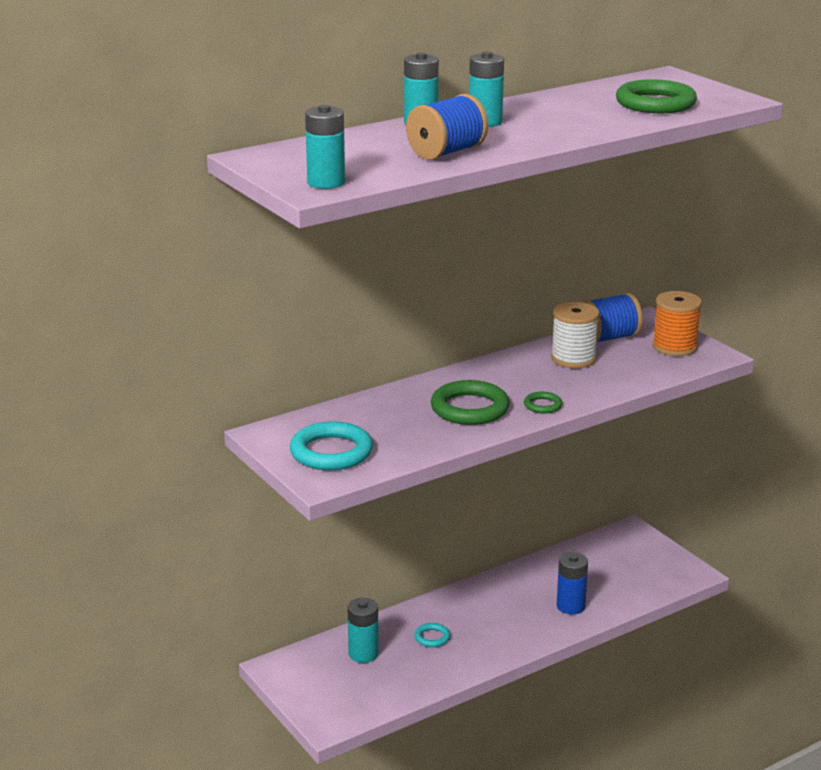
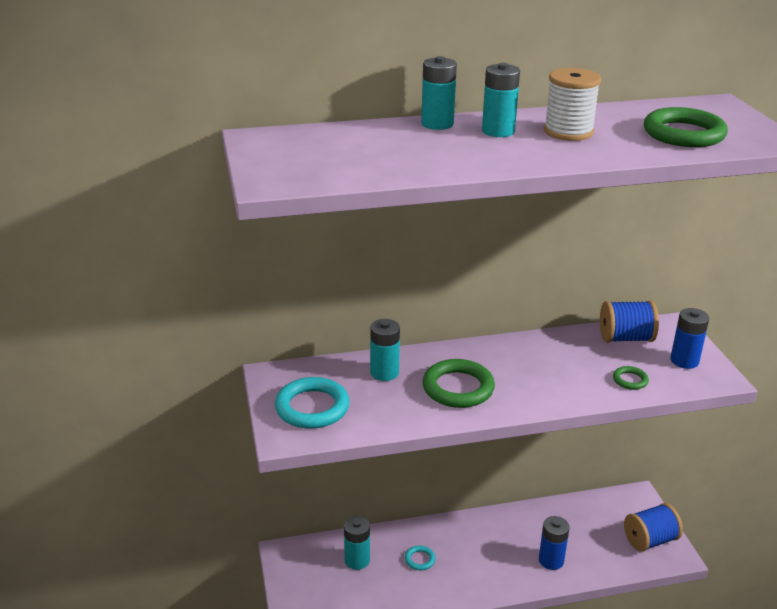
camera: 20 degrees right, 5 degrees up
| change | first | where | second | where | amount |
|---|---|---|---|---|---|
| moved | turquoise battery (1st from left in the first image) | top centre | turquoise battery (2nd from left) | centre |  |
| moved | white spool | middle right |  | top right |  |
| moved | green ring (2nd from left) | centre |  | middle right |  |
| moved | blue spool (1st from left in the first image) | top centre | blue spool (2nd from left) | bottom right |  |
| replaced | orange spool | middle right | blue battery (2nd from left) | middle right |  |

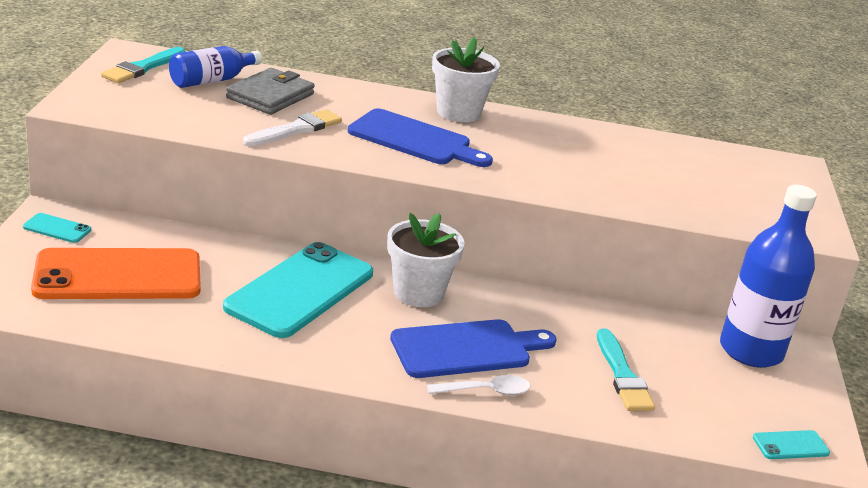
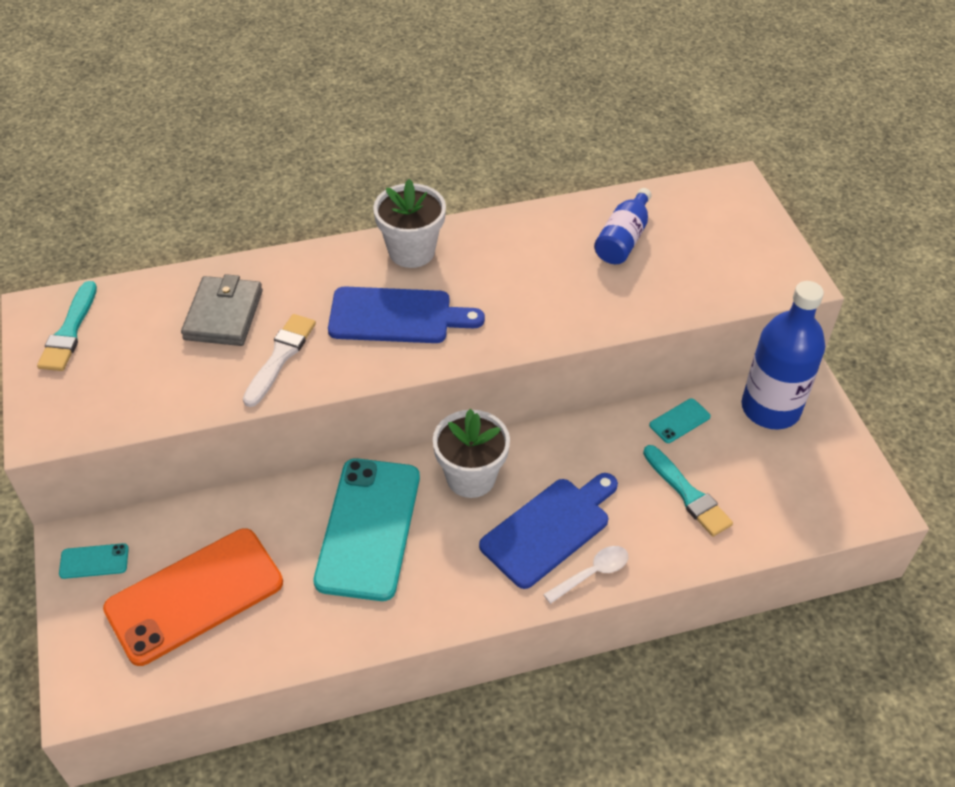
camera: 20 degrees left, 20 degrees up
| change | first | where | second | where | amount |
|---|---|---|---|---|---|
| moved | blue bottle (1st from left) | top left |  | top centre |  |
| moved | turquoise phone (3rd from left) | bottom right |  | middle right |  |

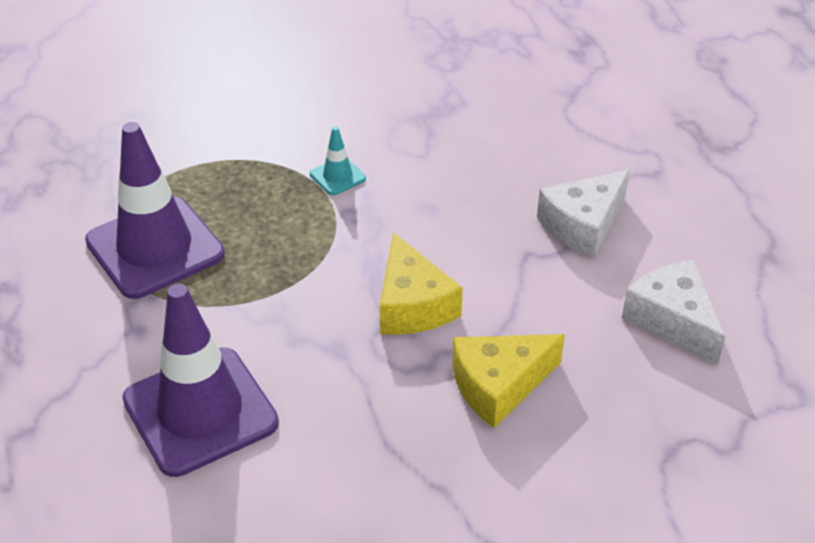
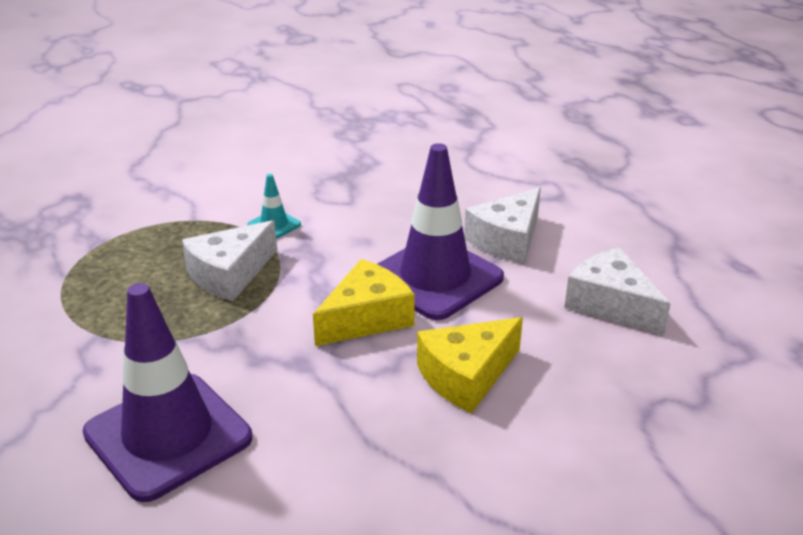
camera: 10 degrees left, 10 degrees down
| change | first | where | second | where | amount |
|---|---|---|---|---|---|
| added |  |  | white cheese (1st from left) | middle left |  |
| turned | yellow cheese (1st from left) | centre |  | centre | 105 degrees counterclockwise |
| moved | purple traffic cone (1st from left in the first image) | middle left | purple traffic cone (2nd from left) | centre |  |

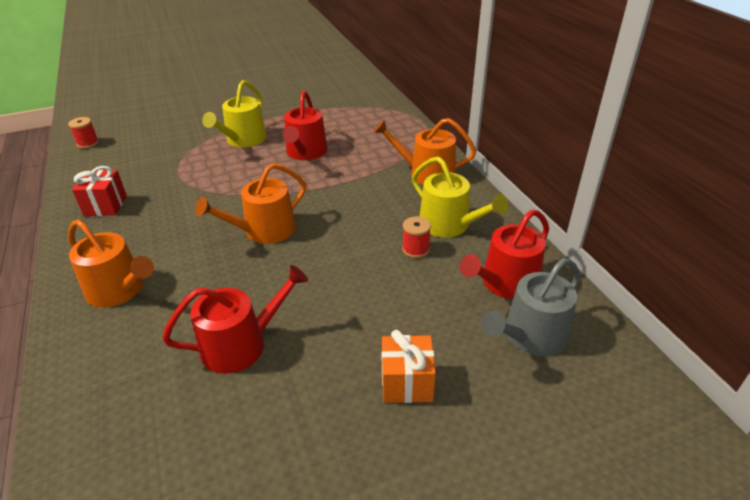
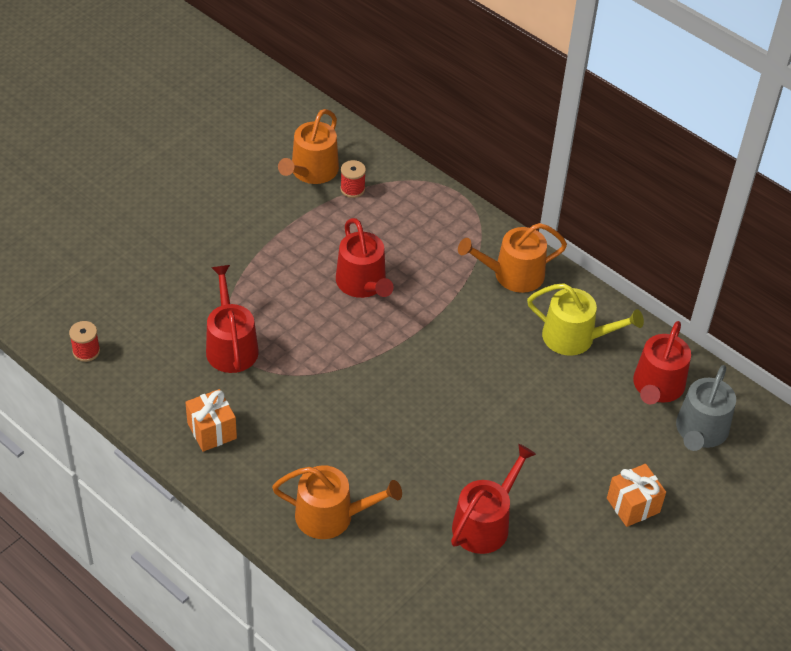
camera: 30 degrees left, 10 degrees up
| change | first | where | second | where | amount |
|---|---|---|---|---|---|
| recoloured | red gift | middle left | orange gift (1st from left) | middle left |  |
| added |  |  | red watering can (1st from left) | middle left |  |
| moved | orange watering can (2nd from left in the first image) | centre | orange watering can (1st from left) | top centre |  |
| moved | red spool (2nd from left) | centre |  | top centre |  |
| removed | yellow watering can (1st from left) | top left |  |  |  |

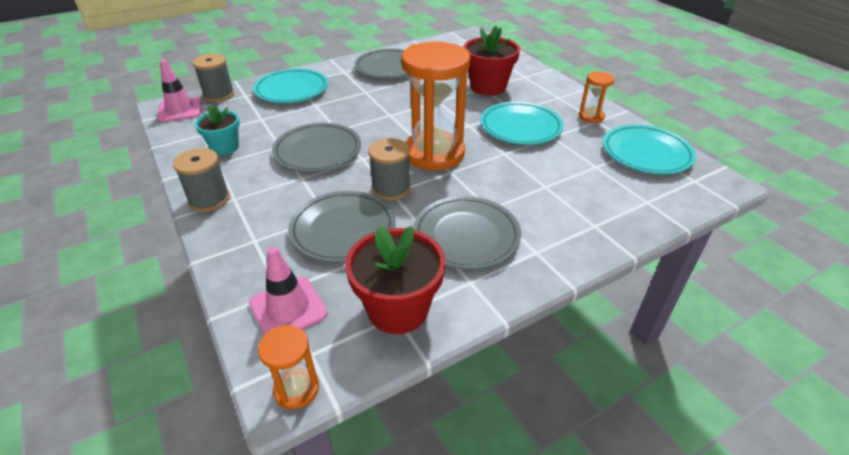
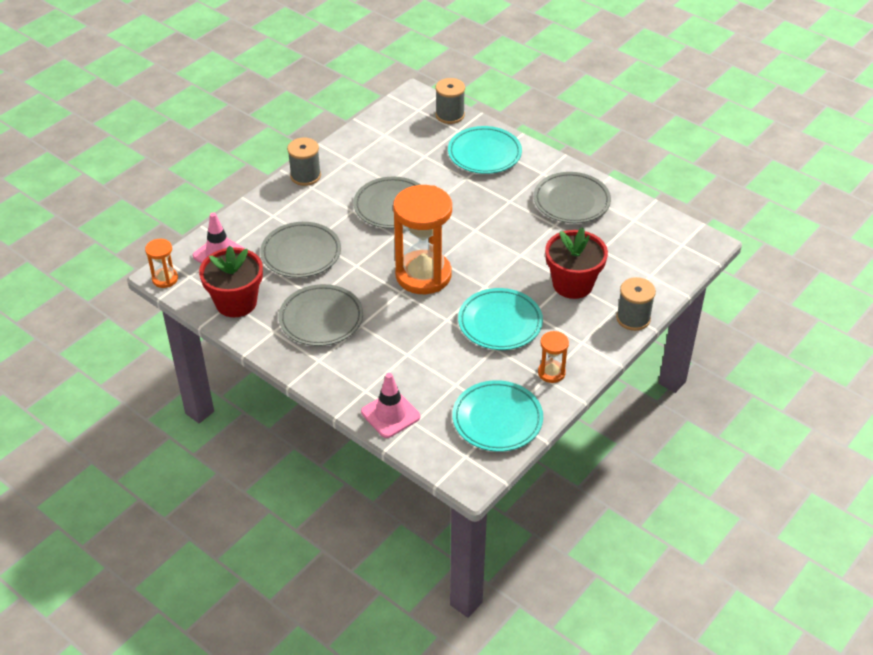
camera: 70 degrees right, 5 degrees up
| change | first | where | second | where | amount |
|---|---|---|---|---|---|
| moved | pink traffic cone (1st from left in the first image) | top left | pink traffic cone (2nd from left) | centre |  |
| moved | grey spool (3rd from left) | centre |  | middle right |  |
| removed | turquoise flower pot | top left |  |  |  |

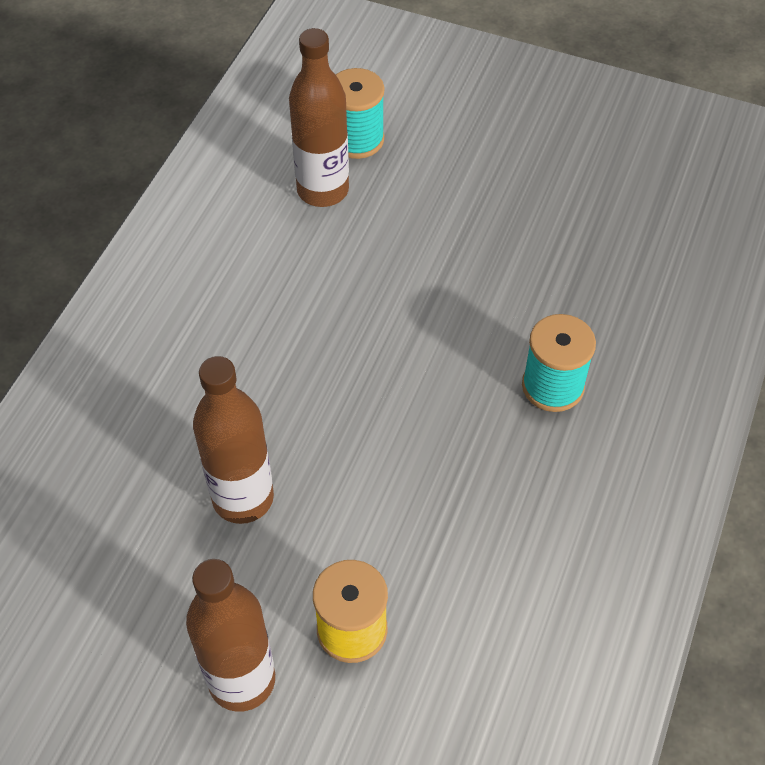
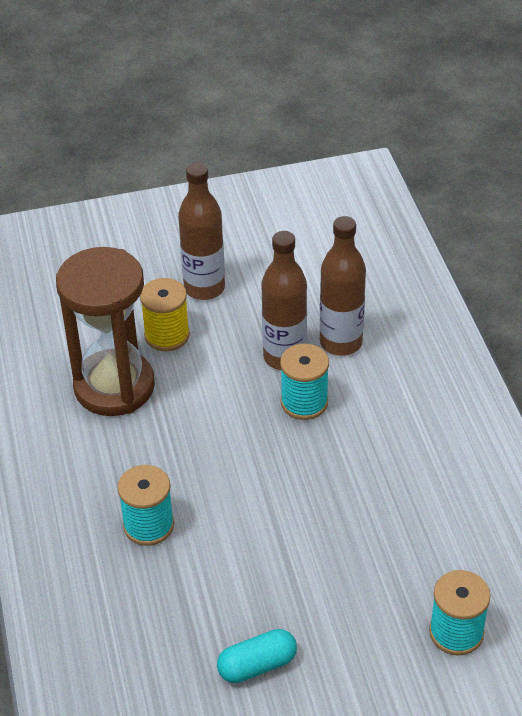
camera: 145 degrees right, 10 degrees down
| change | first | where | second | where | amount |
|---|---|---|---|---|---|
| added |  |  | brown hourglass | middle left |  |
| added |  |  | turquoise capsule | bottom centre |  |
| added |  |  | turquoise spool (2nd from left) | centre |  |
| moved | brown bottle (3rd from left) | top centre |  | centre |  |

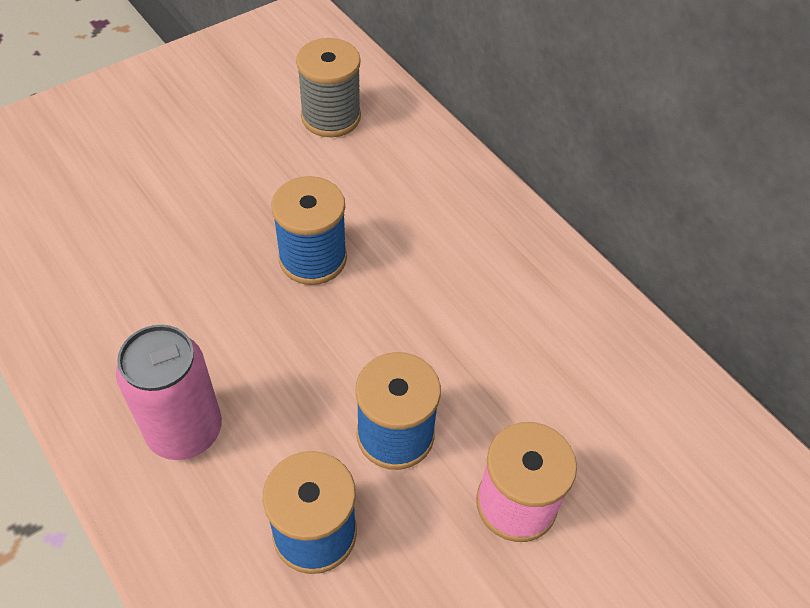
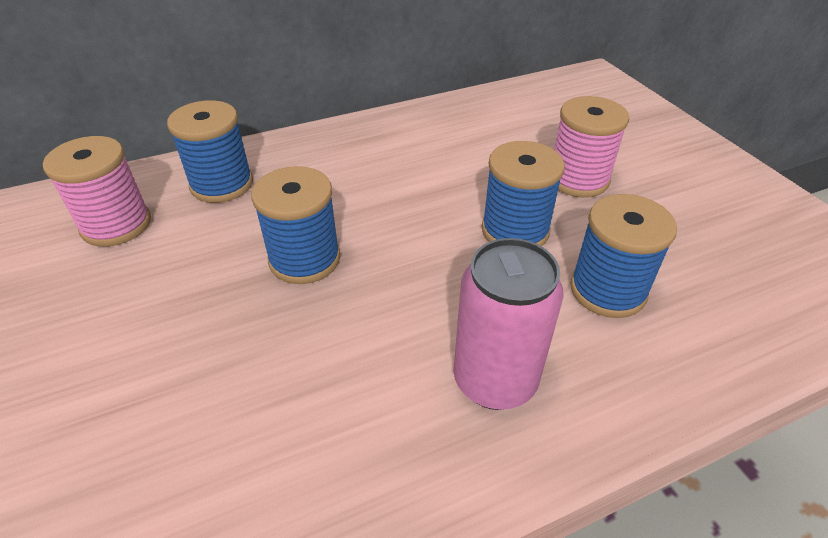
camera: 75 degrees left, 10 degrees down
| change | first | where | second | where | amount |
|---|---|---|---|---|---|
| recoloured | grey spool | top centre | pink spool (1st from left) | middle left |  |
| added |  |  | blue spool (1st from left) | top left |  |

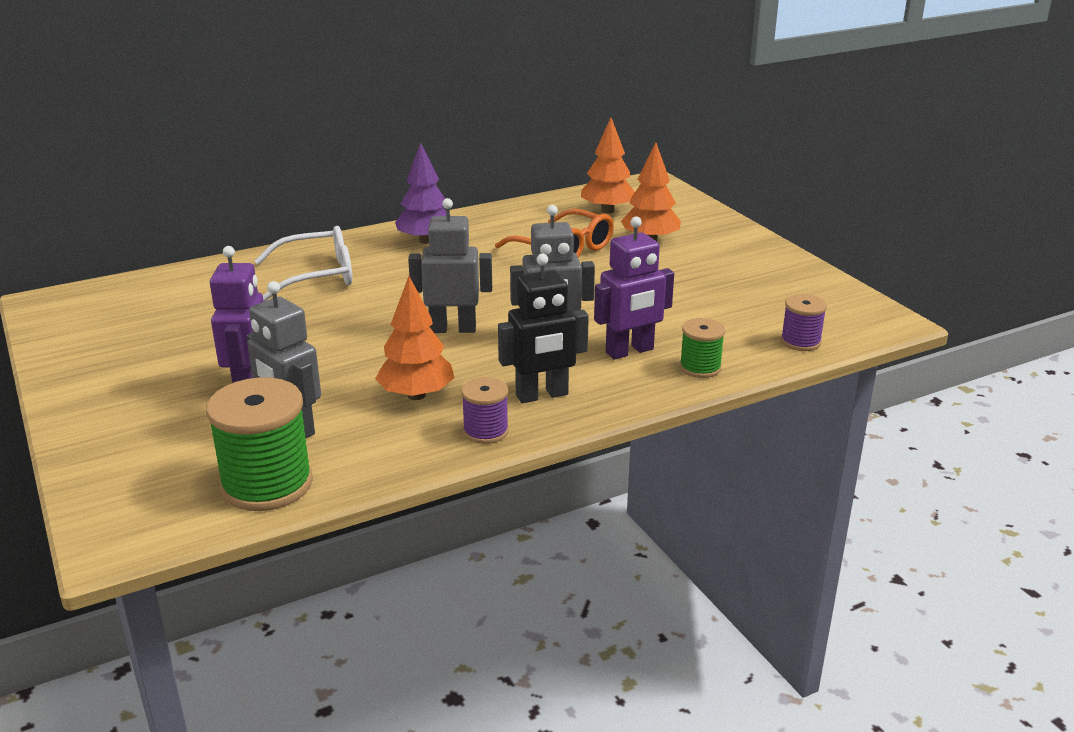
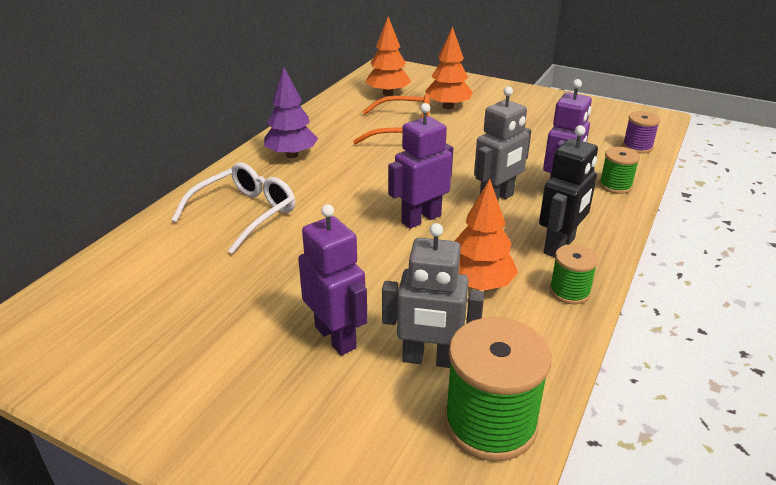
camera: 35 degrees left, 5 degrees up
| change | first | where | second | where | amount |
|---|---|---|---|---|---|
| recoloured | grey robot (2nd from left) | centre | purple robot (2nd from left) | centre |  |
| recoloured | purple spool (1st from left) | centre | green spool (2nd from left) | middle right |  |

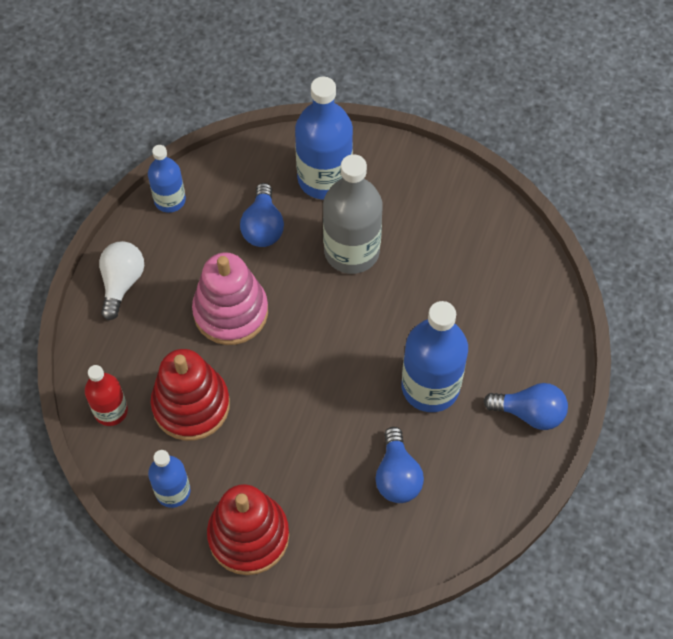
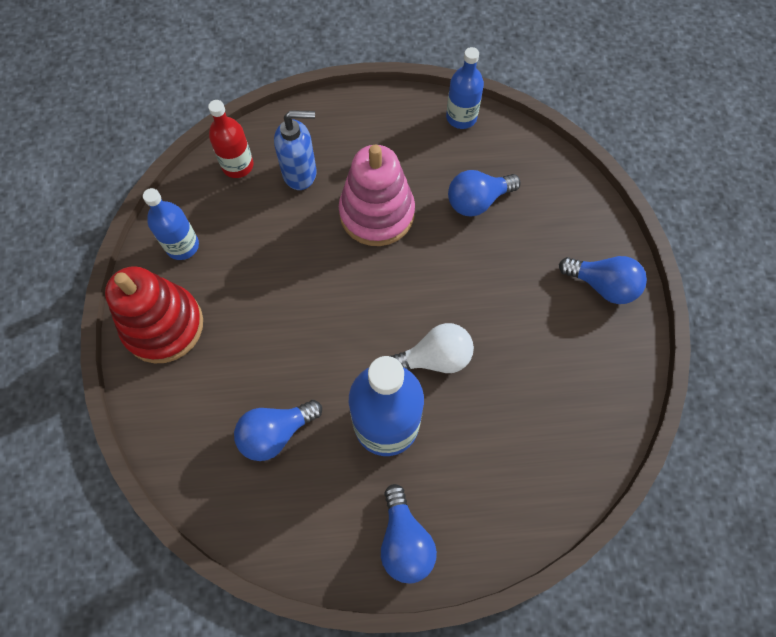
camera: 65 degrees right, 5 degrees up
| change | first | where | second | where | amount |
|---|---|---|---|---|---|
| added |  |  | blue soap dispenser | top centre |  |
| moved | white light bulb | middle left |  | centre |  |
| added |  |  | blue light bulb (4th from left) | middle right |  |
| removed | red stacking toy (1st from left) | middle left |  |  |  |
| removed | blue bottle (3rd from left) | top centre |  |  |  |
| removed | grey bottle | centre |  |  |  |

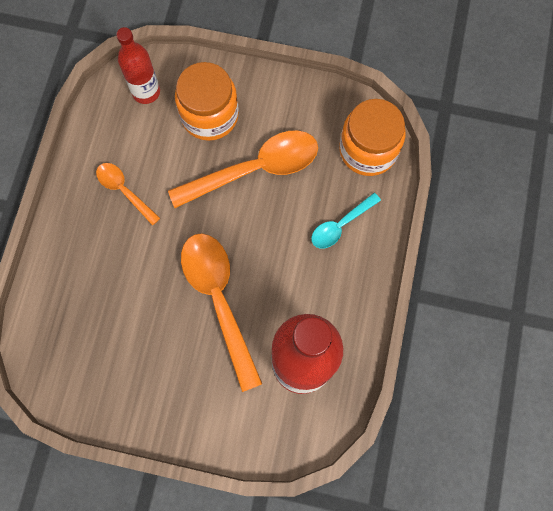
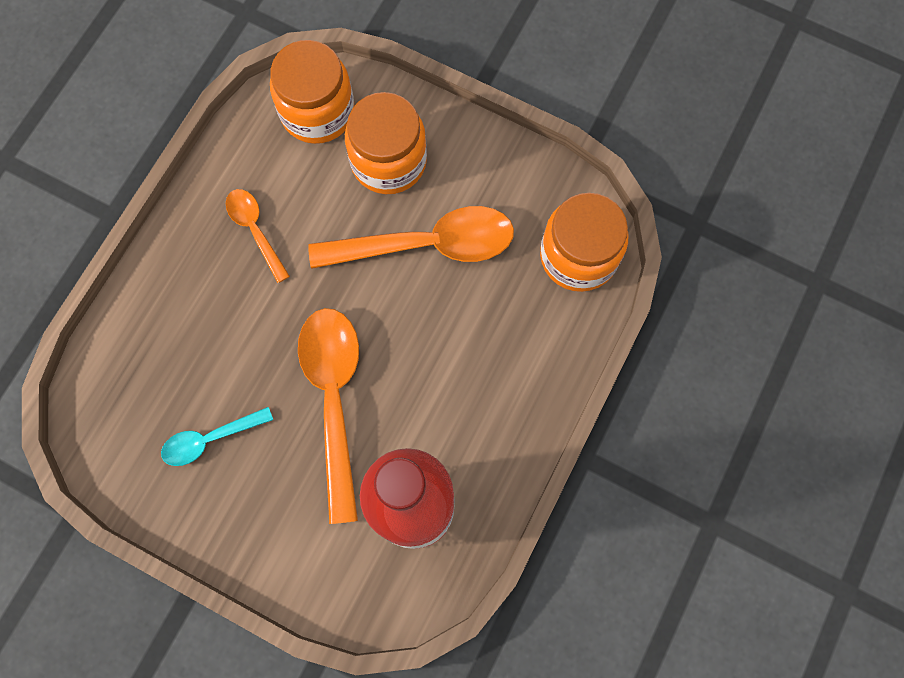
camera: 15 degrees right, 0 degrees up
| change | first | where | second | where | amount |
|---|---|---|---|---|---|
| moved | turquoise spoon | centre |  | middle left |  |
| replaced | red bottle (1st from left) | top left | orange jar (1st from left) | top centre |  |

